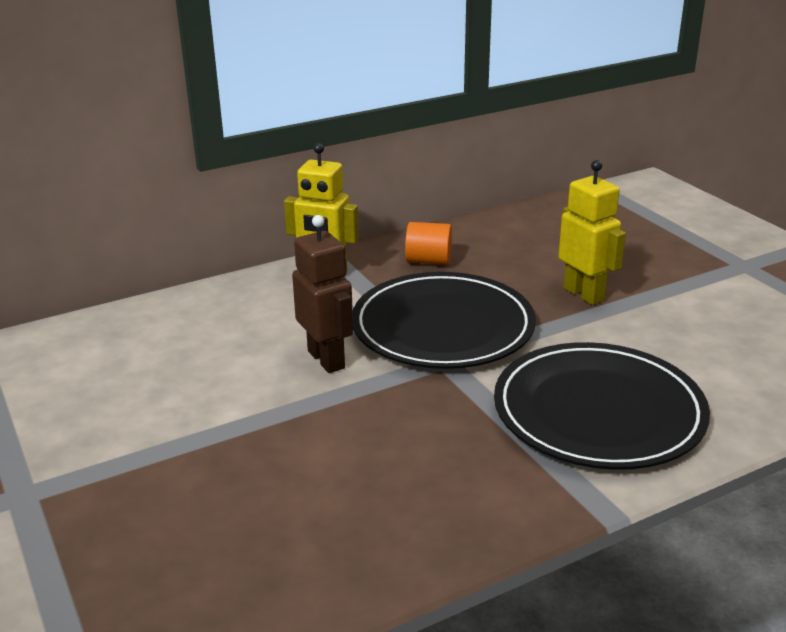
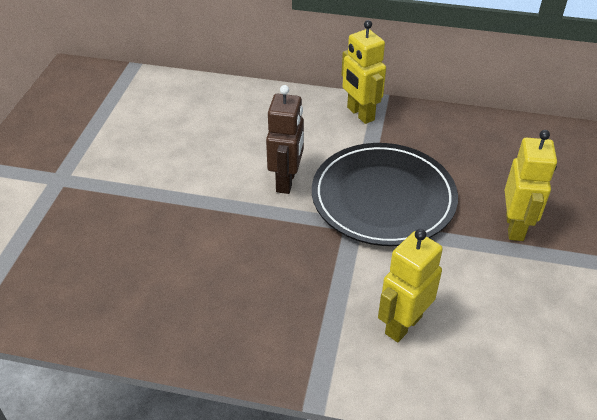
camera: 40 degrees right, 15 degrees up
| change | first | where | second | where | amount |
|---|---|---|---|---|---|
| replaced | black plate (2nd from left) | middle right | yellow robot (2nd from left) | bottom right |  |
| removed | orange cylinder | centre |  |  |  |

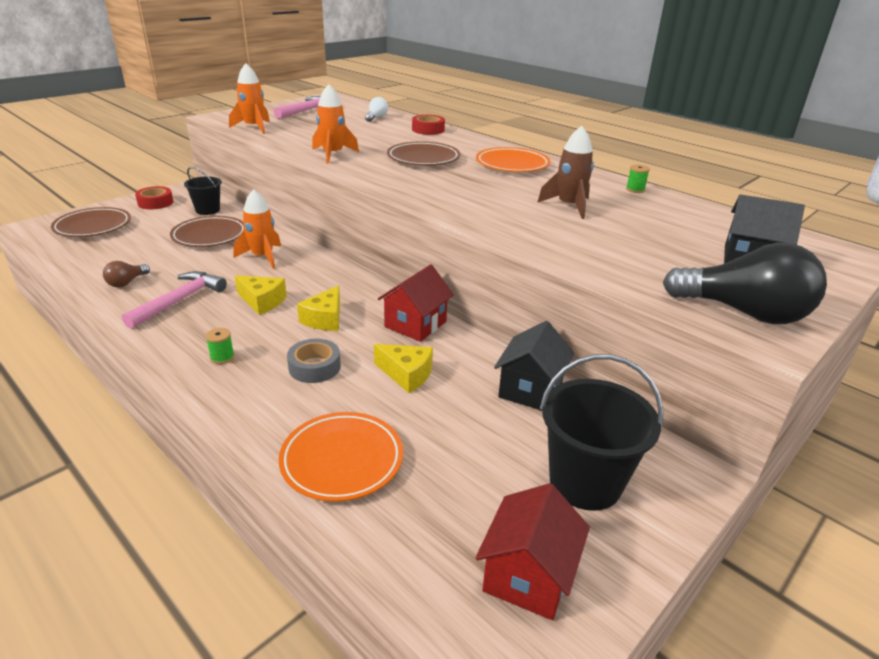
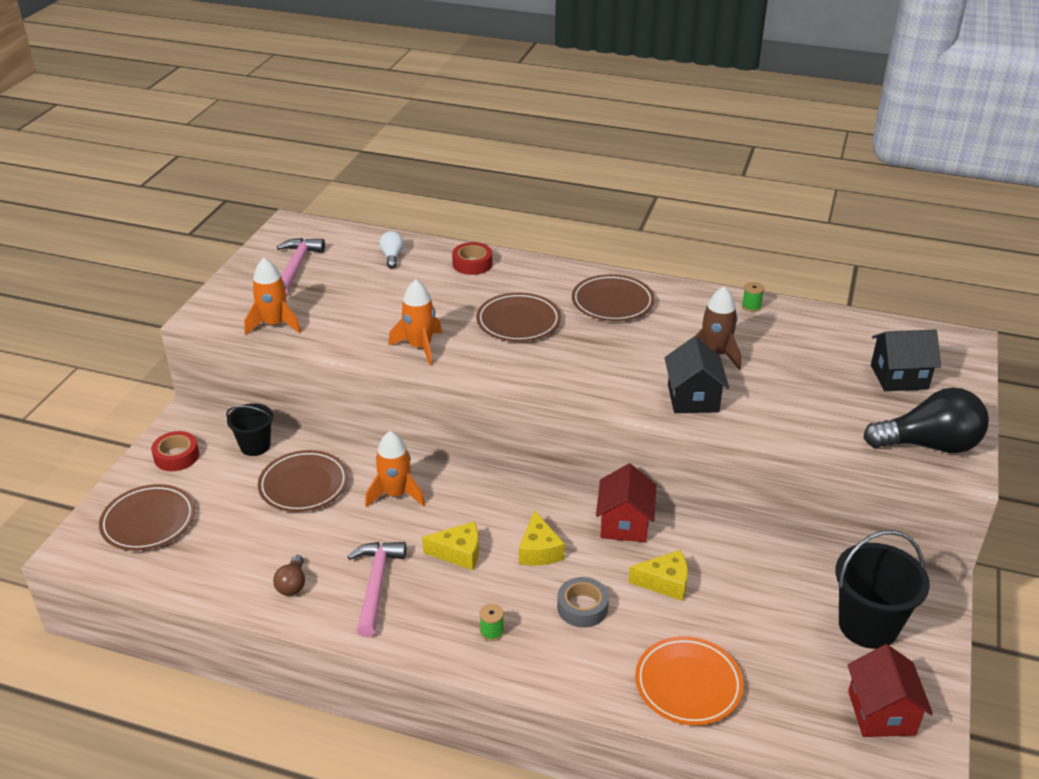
camera: 25 degrees left, 5 degrees up
| change | first | where | second | where | amount |
|---|---|---|---|---|---|
| recoloured | orange plate (2nd from left) | top centre | brown plate (4th from left) | centre |  |
| moved | black house (1st from left) | centre |  | middle right |  |

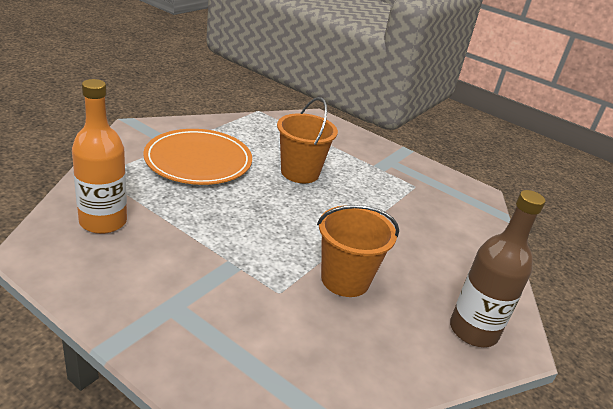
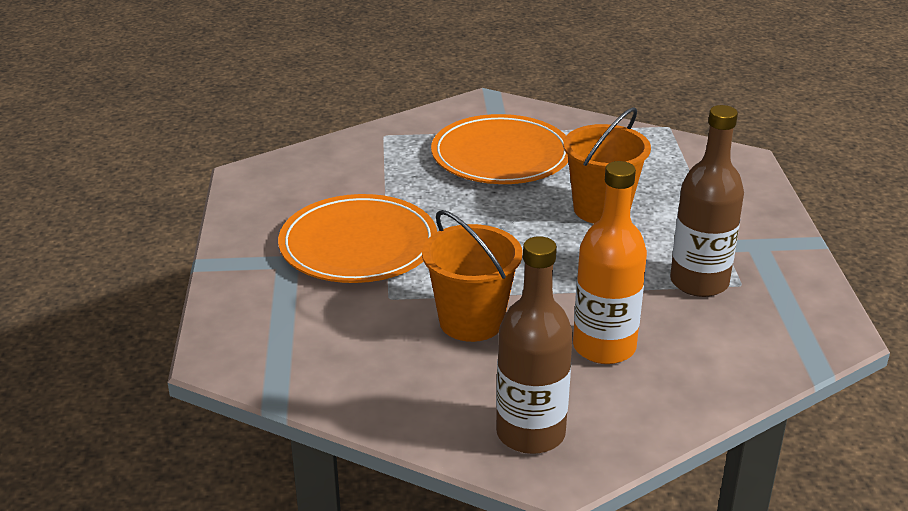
camera: 55 degrees right, 0 degrees up
| change | first | where | second | where | amount |
|---|---|---|---|---|---|
| added |  |  | orange plate (1st from left) | centre |  |
| moved | orange bottle | middle left |  | middle right |  |
| added |  |  | brown bottle (2nd from left) | middle right |  |

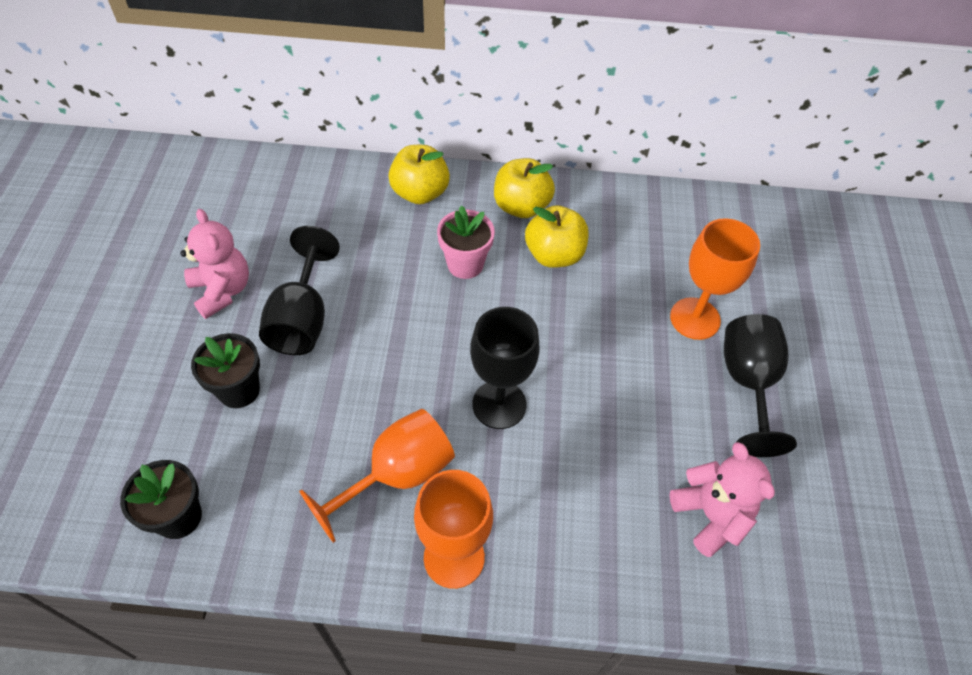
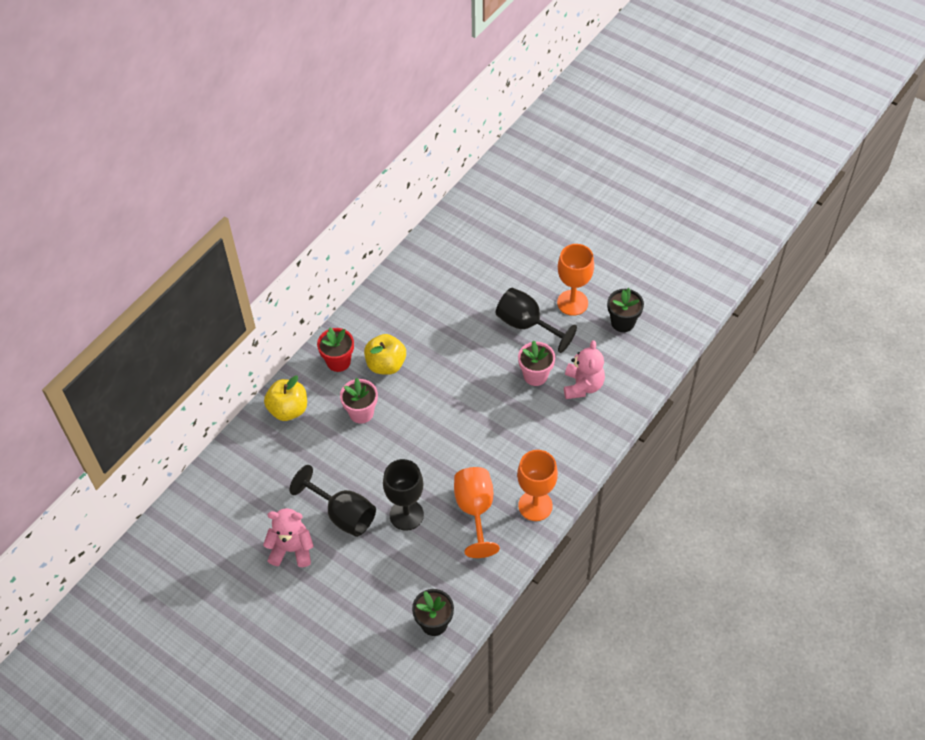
camera: 55 degrees left, 0 degrees up
| change | first | where | second | where | amount |
|---|---|---|---|---|---|
| replaced | yellow apple (2nd from left) | top centre | red flower pot | centre |  |
| moved | black goblet (2nd from left) | centre |  | bottom centre |  |
| added |  |  | pink flower pot (2nd from left) | centre |  |
| moved | orange goblet (3rd from left) | middle right |  | centre |  |
| turned | pink teddy bear (2nd from left) | bottom right |  | centre | 90 degrees clockwise |
| moved | black flower pot (2nd from left) | middle left |  | middle right |  |

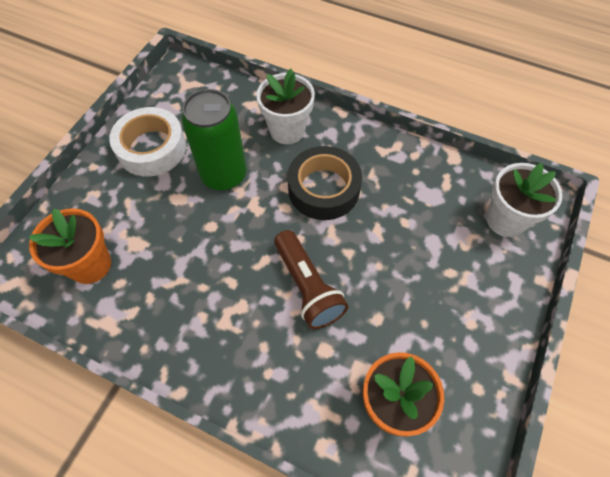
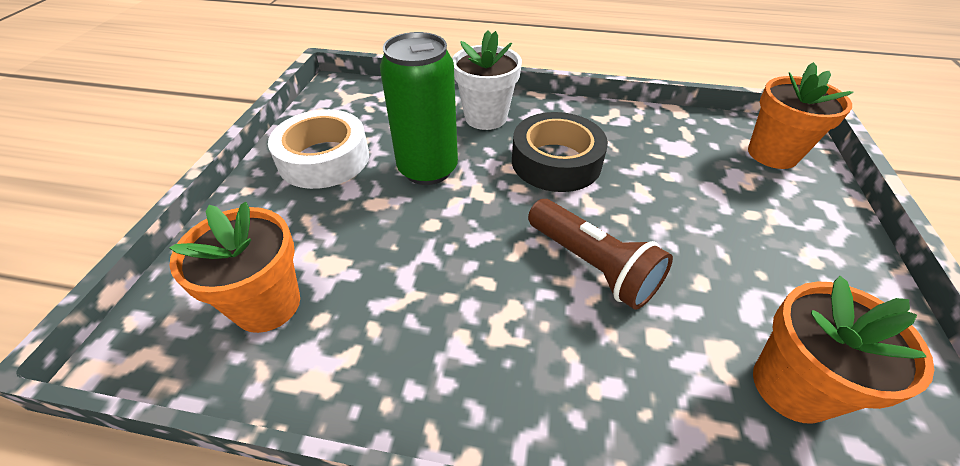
camera: 15 degrees left, 15 degrees down
| change | first | where | second | where | amount |
|---|---|---|---|---|---|
| recoloured | white flower pot (2nd from left) | middle right | orange flower pot (2nd from left) | top right |  |

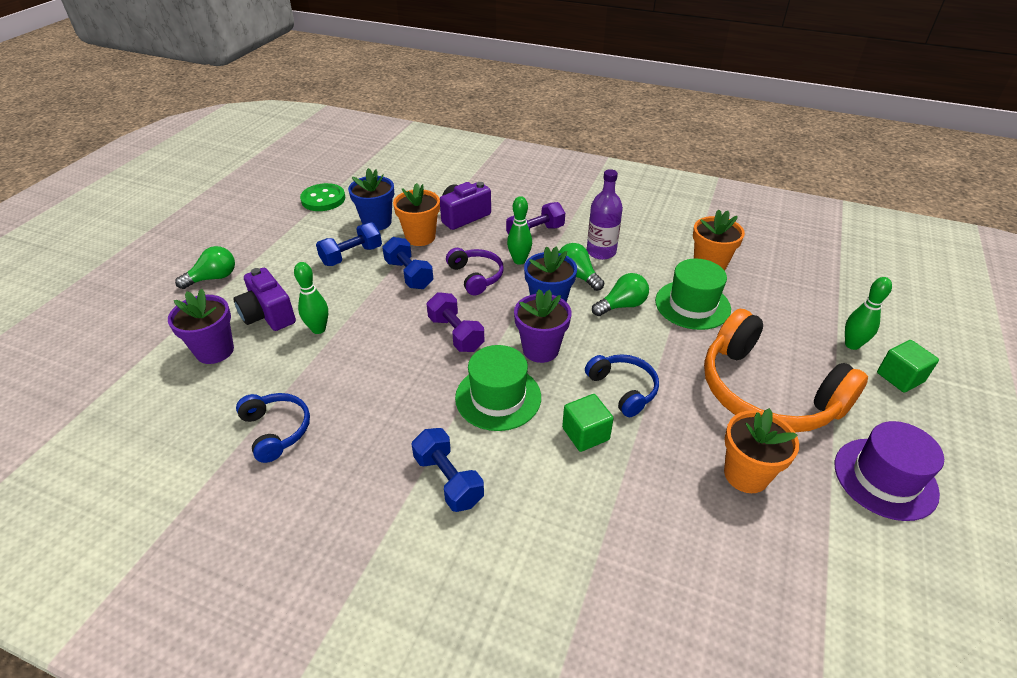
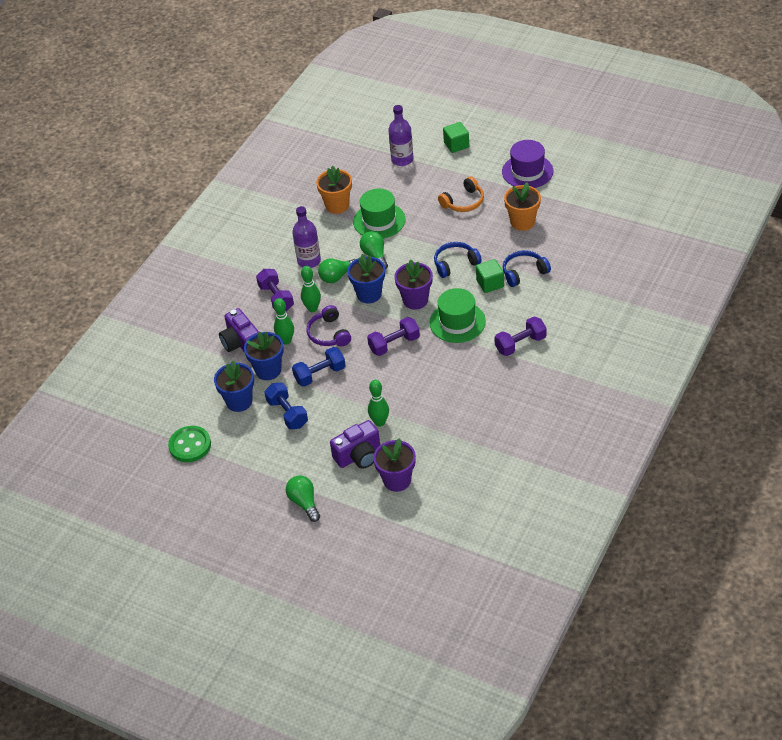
camera: 80 degrees left, 5 degrees up
| change | first | where | second | where | amount |
|---|---|---|---|---|---|
| recoloured | orange flower pot (1st from left) | top centre | blue flower pot (2nd from left) | centre |  |
| moved | green bowling pin (3rd from left in the first image) | middle right | green bowling pin (1st from left) | centre |  |
| turned | purple headphones | centre |  | centre | 90 degrees counterclockwise |
| added |  |  | purple bottle (2nd from left) | top centre |  |
| resized | orange headphones | middle right |  | top centre | x0.50 |
| recoloured | blue dumbbell (3rd from left) | bottom centre | purple dumbbell (3rd from left) | centre |  |
| moved | blue headphones (1st from left in the first image) | middle left | blue headphones (2nd from left) | middle right |  |

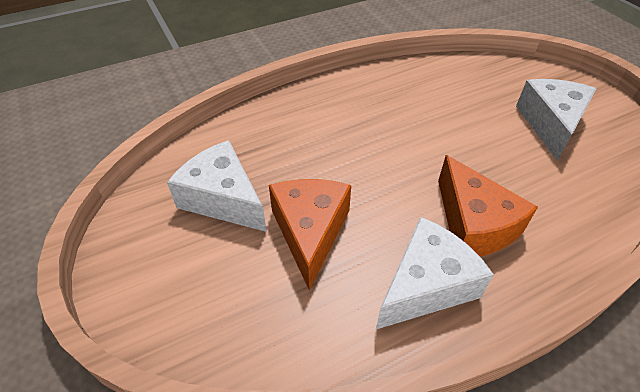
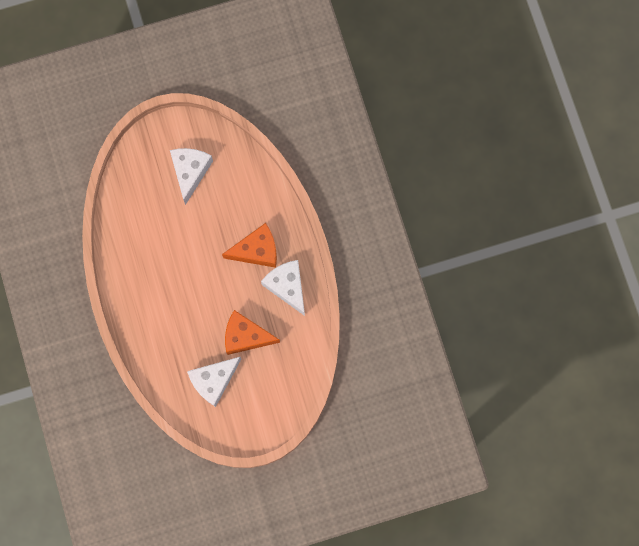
camera: 80 degrees left, 30 degrees up
| change | first | where | second | where | amount |
|---|---|---|---|---|---|
| turned | white cheese (3rd from left in the first image) | top right | white cheese (1st from left) | top left | 75 degrees clockwise |

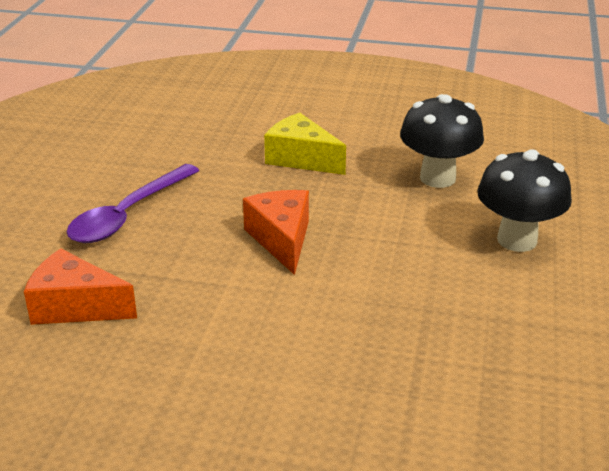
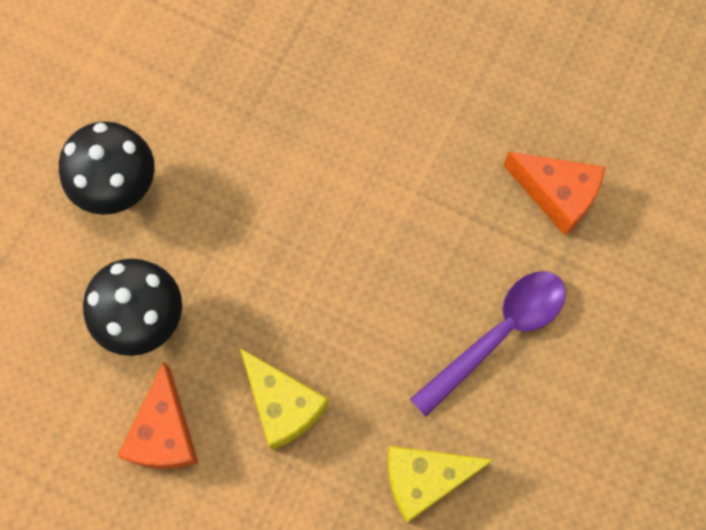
camera: 165 degrees left, 40 degrees up
| change | first | where | second | where | amount |
|---|---|---|---|---|---|
| moved | orange cheese (2nd from left in the first image) | centre | orange cheese (1st from left) | bottom left |  |
| added |  |  | yellow cheese (2nd from left) | bottom centre |  |

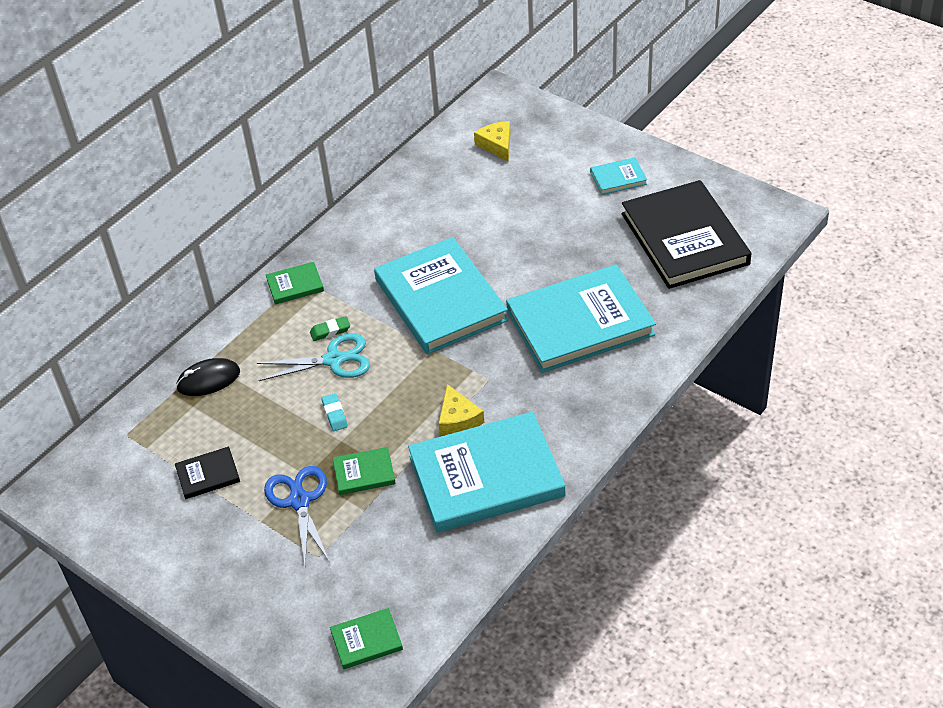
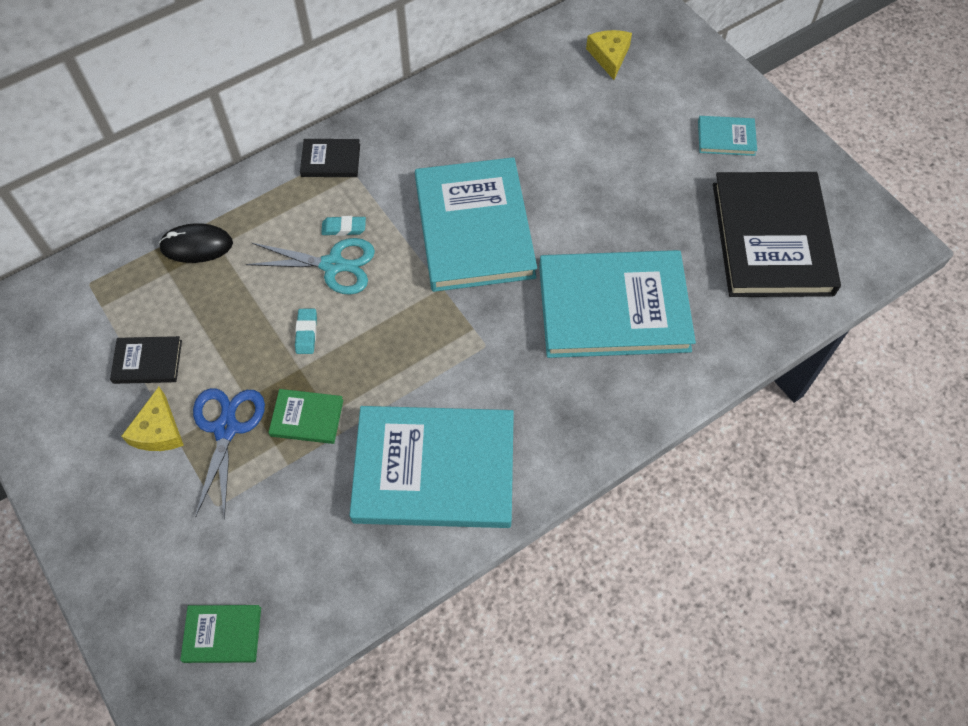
camera: 15 degrees right, 15 degrees up
| change | first | where | second | where | amount |
|---|---|---|---|---|---|
| moved | yellow cheese (1st from left) | centre |  | middle left |  |
| recoloured | green book (1st from left) | middle left | black book (2nd from left) | top centre |  |
| recoloured | green eraser | centre | turquoise eraser (2nd from left) | top centre |  |

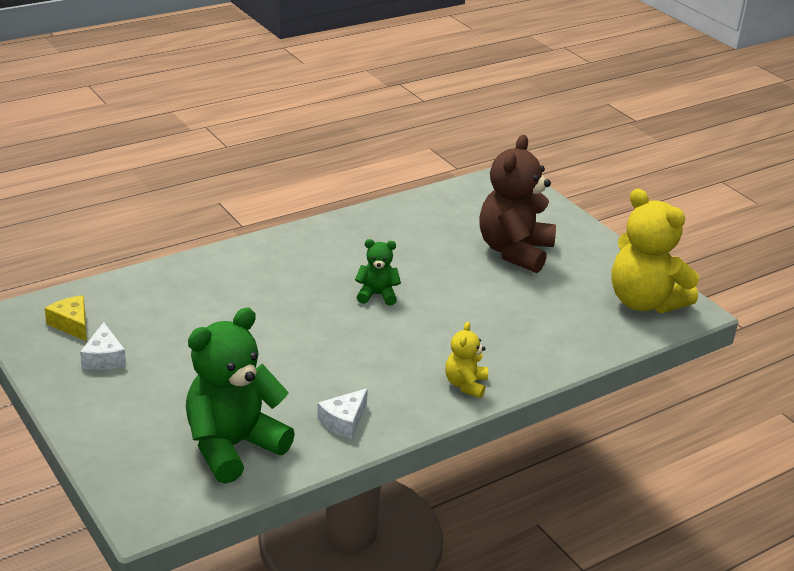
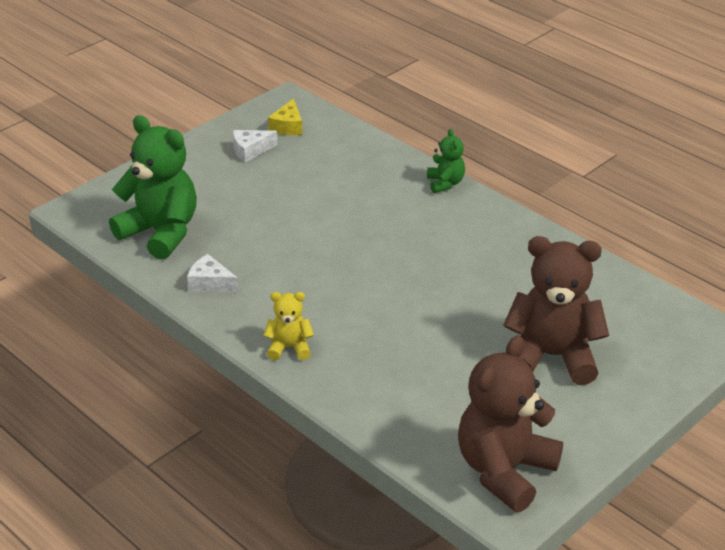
camera: 80 degrees right, 5 degrees up
| change | first | where | second | where | amount |
|---|---|---|---|---|---|
| turned | yellow cheese | middle left |  | top centre | 150 degrees clockwise |
| moved | green teddy bear (2nd from left) | centre |  | top centre |  |
| recoloured | yellow teddy bear (2nd from left) | middle right | brown teddy bear (1st from left) | bottom right |  |

